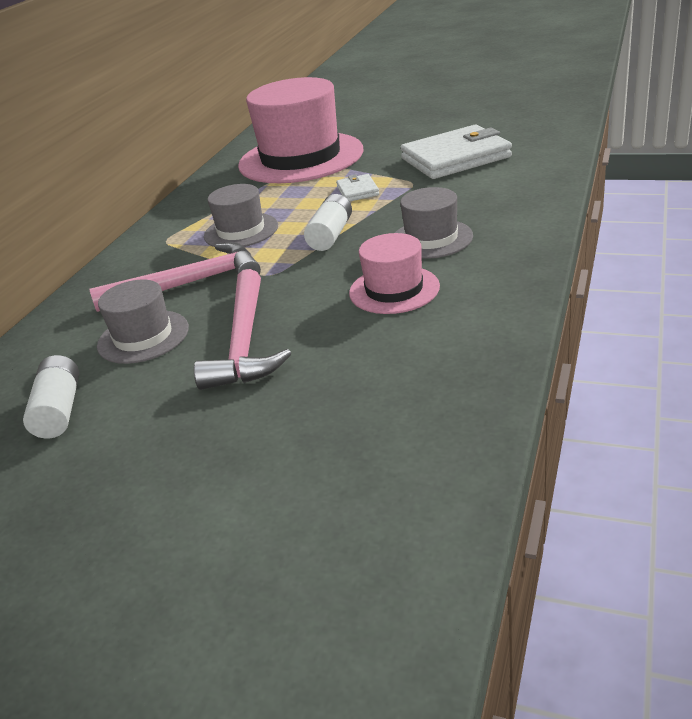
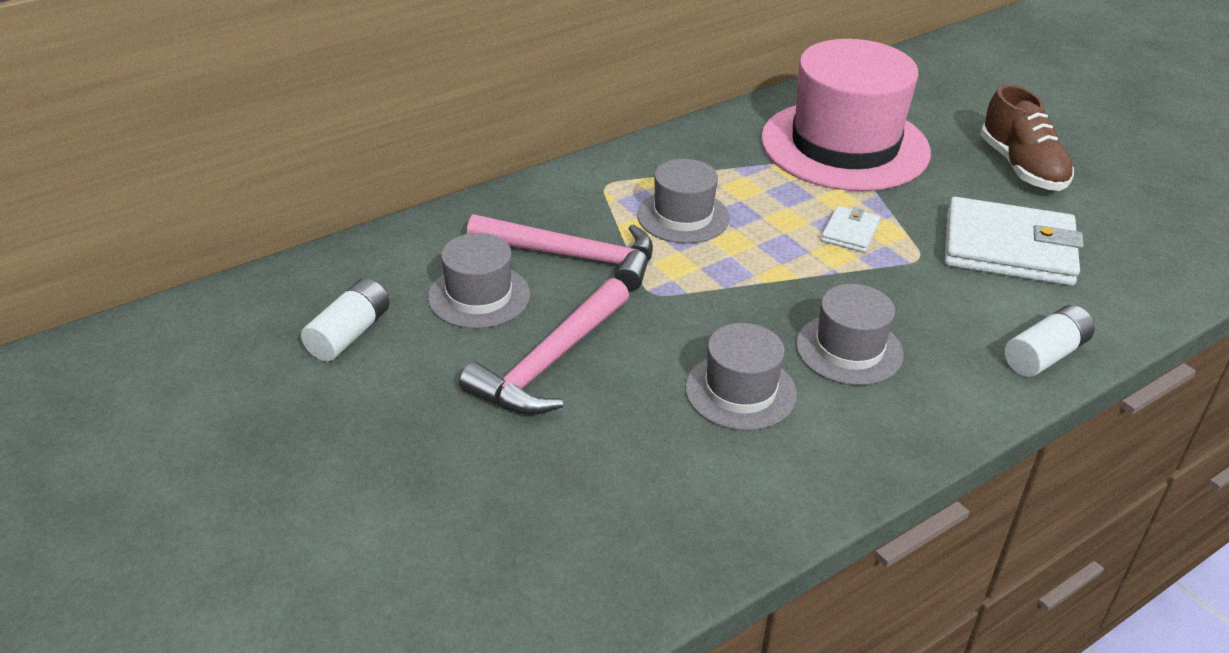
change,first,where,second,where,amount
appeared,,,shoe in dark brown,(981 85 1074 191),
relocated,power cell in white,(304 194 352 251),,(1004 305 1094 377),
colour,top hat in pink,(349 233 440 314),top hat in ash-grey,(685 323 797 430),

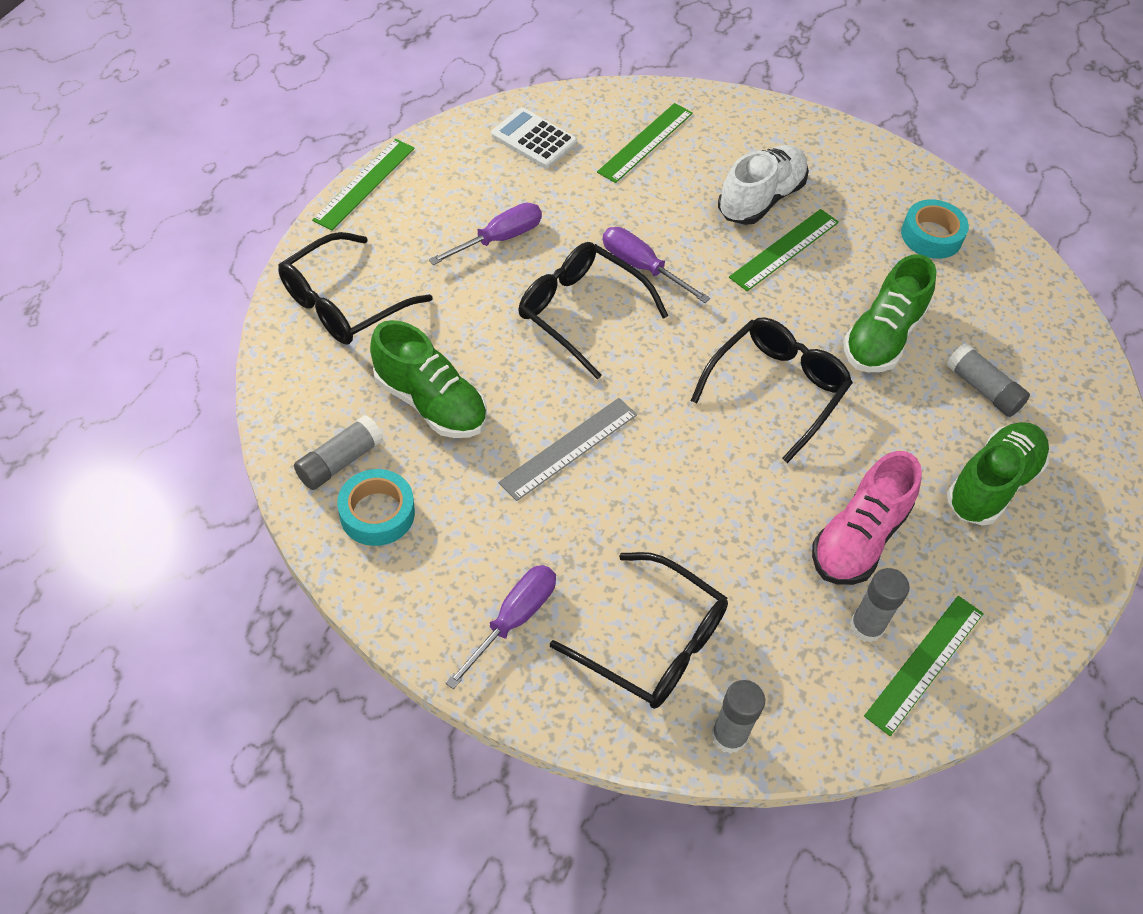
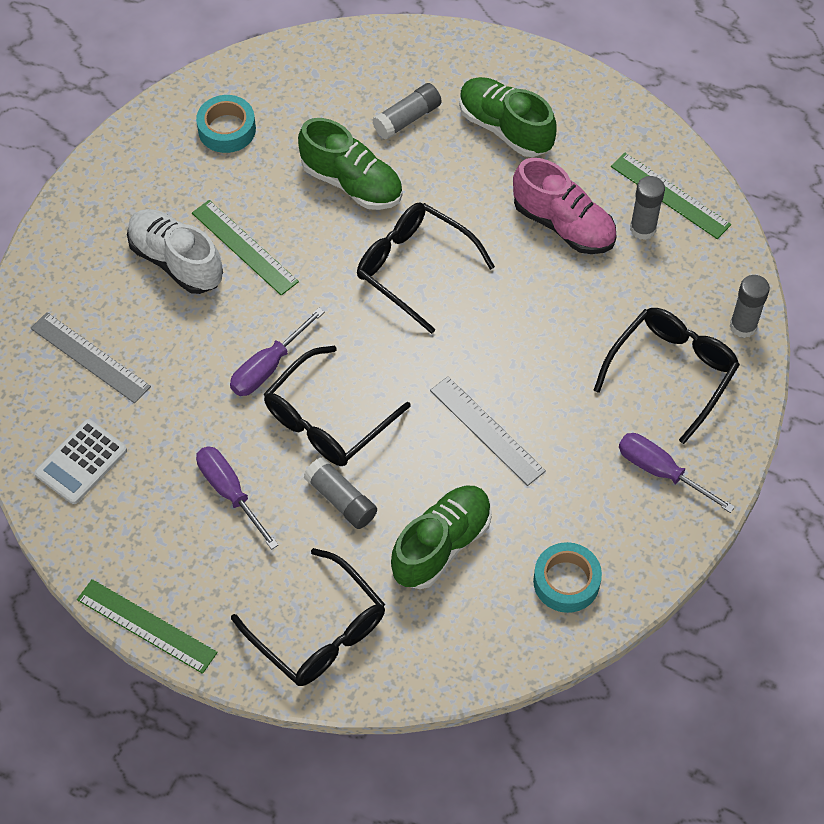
change,first,where,second,where,amount
relocated,stick of glue in ash-grey,(294 415 383 490),,(304 457 377 529),
colour,measuring stick in green,(597 103 693 183),measuring stick in ash-grey,(30 312 151 403),

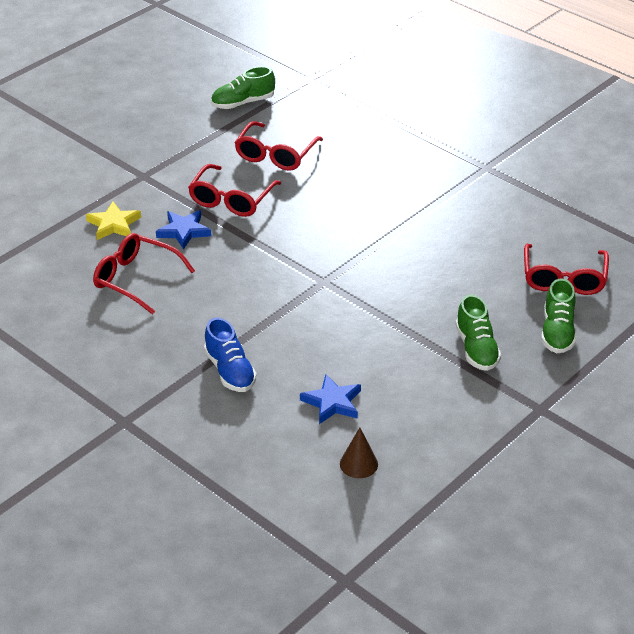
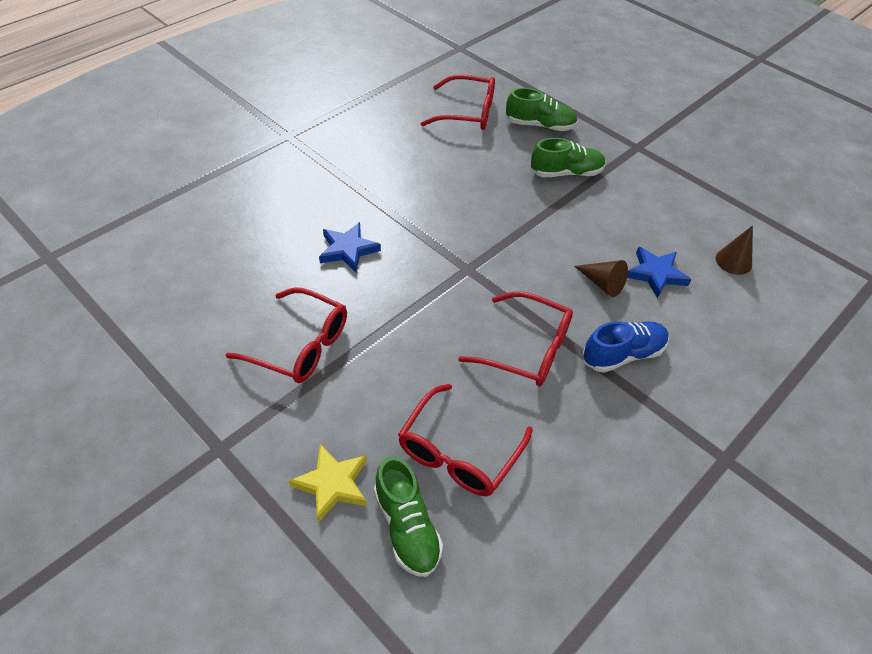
change,first,where,second,where,amount
appeared,,,solid cone in dark brown,(574 260 628 297),
relocated,five-pointed star in blue,(156 210 212 250),,(319 222 381 272),
relocated,shoe in green,(211 66 275 109),,(374 456 443 577),
relocated,eyeglasses in red,(234 121 323 171),,(458 292 573 386),

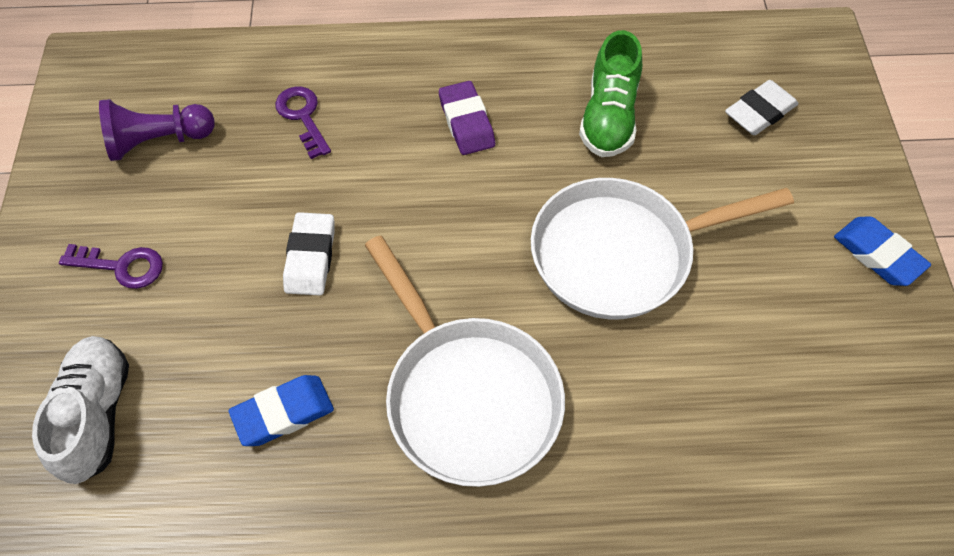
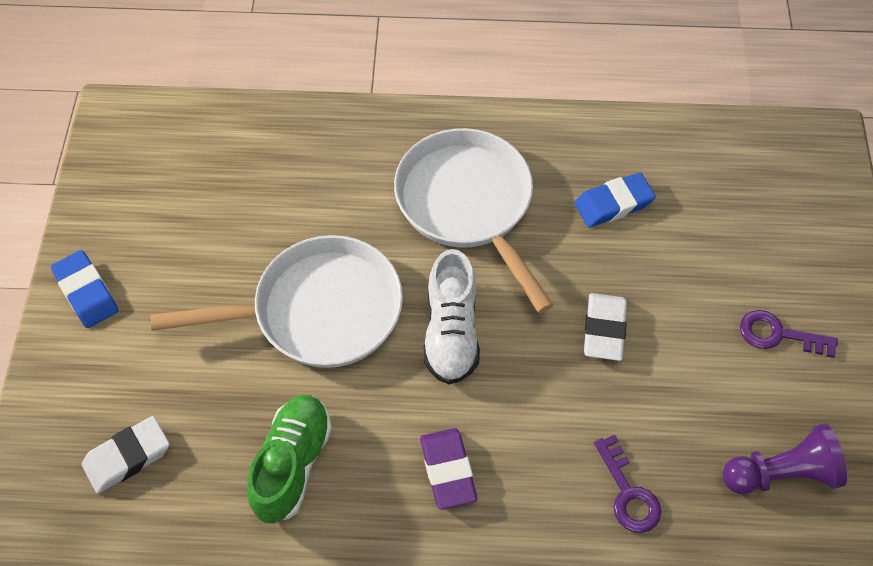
change,first,where,second,where,amount
relocated,shoe in white,(32 336 129 484),,(423 249 480 384),

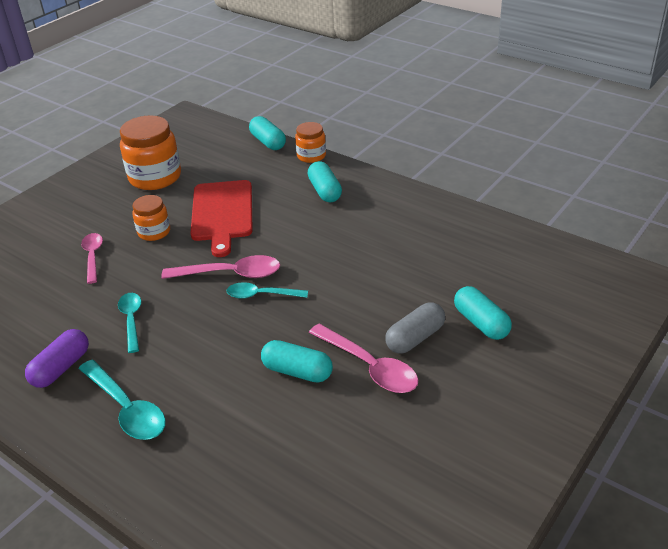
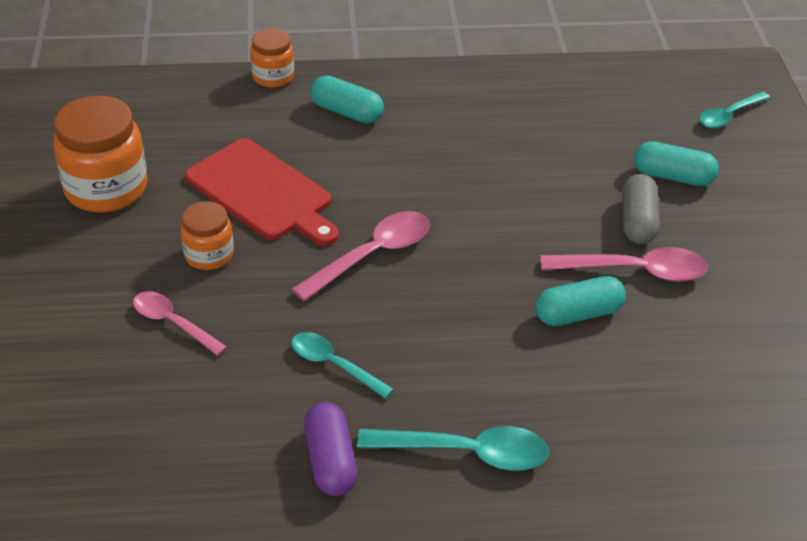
change,first,where,second,where,amount
missing,pill in teal,(249 116 286 150),,,
relocated,spoon in teal,(227 282 308 299),,(699 91 770 128),

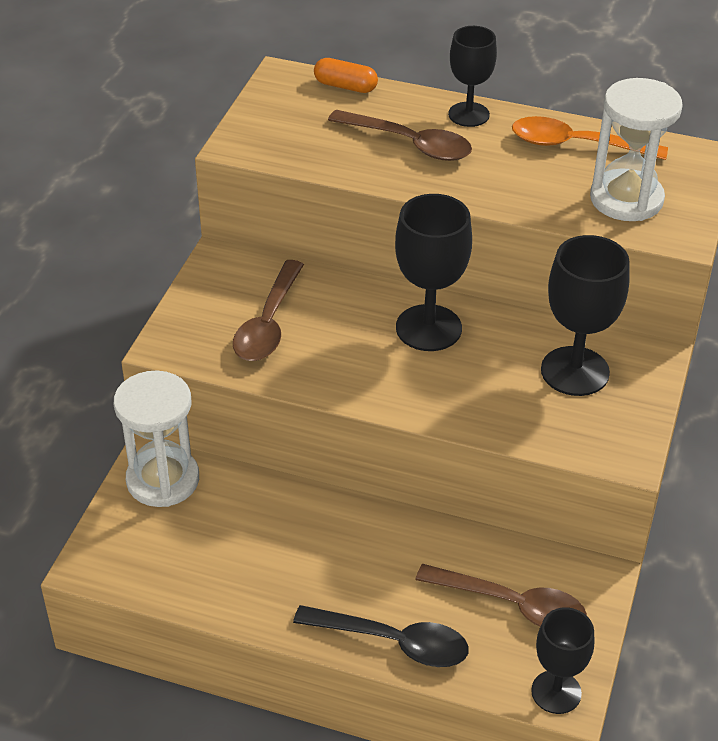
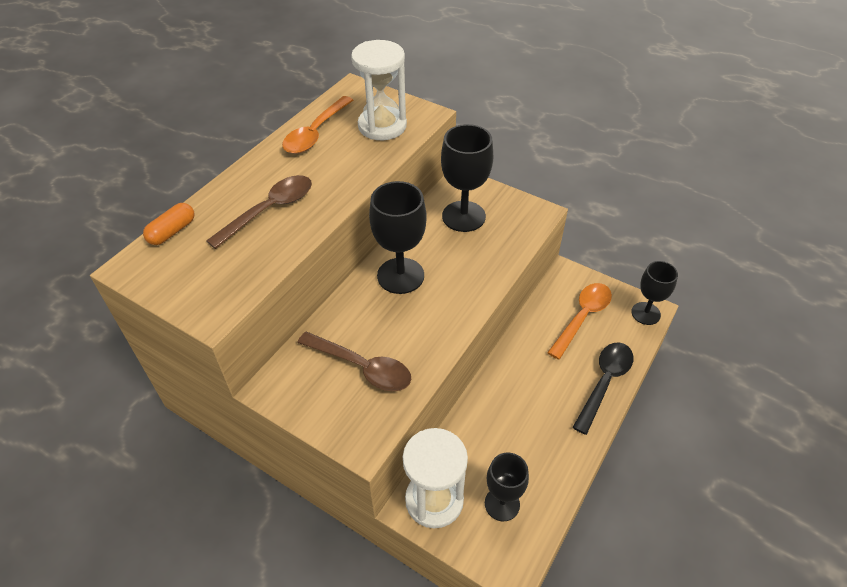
change,first,where,second,where,amount
relocated,chalice in ebony,(448 26 497 127),,(485 453 529 521),
colour,spoon in dark brown,(416 564 587 627),spoon in orange-coloured,(547 283 612 360),

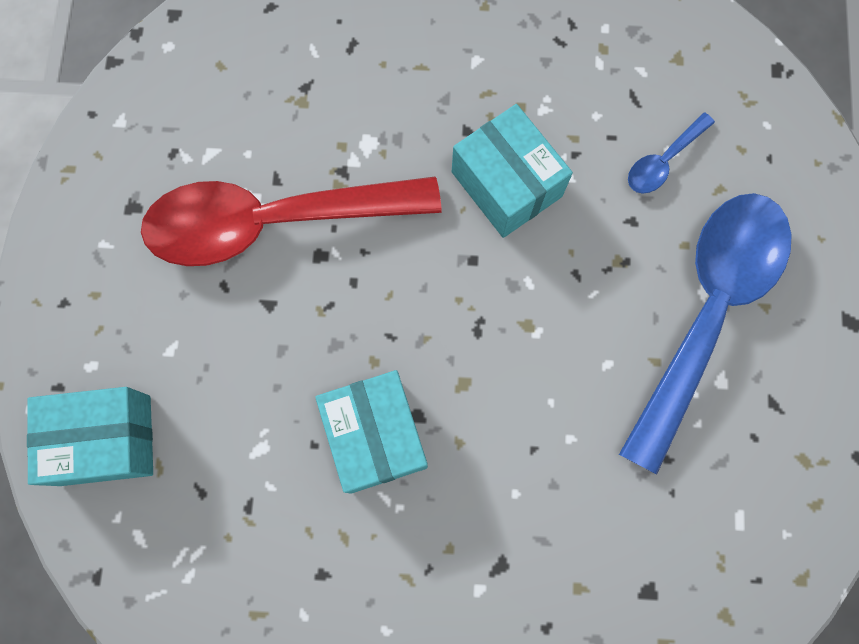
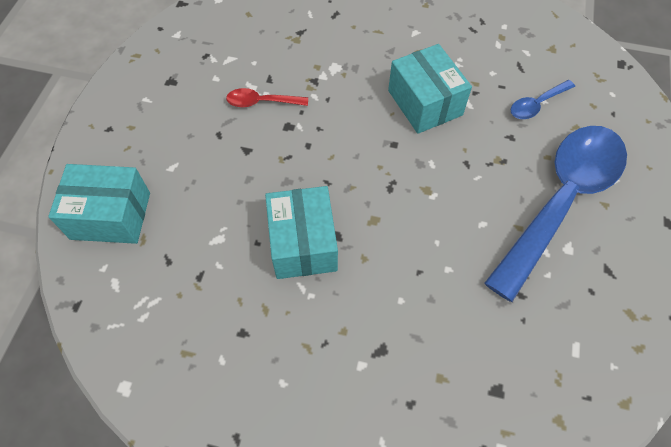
change,first,where,second,where,amount
size,spoon in red,(141 177 441 266),,(226 88 308 108),x0.40

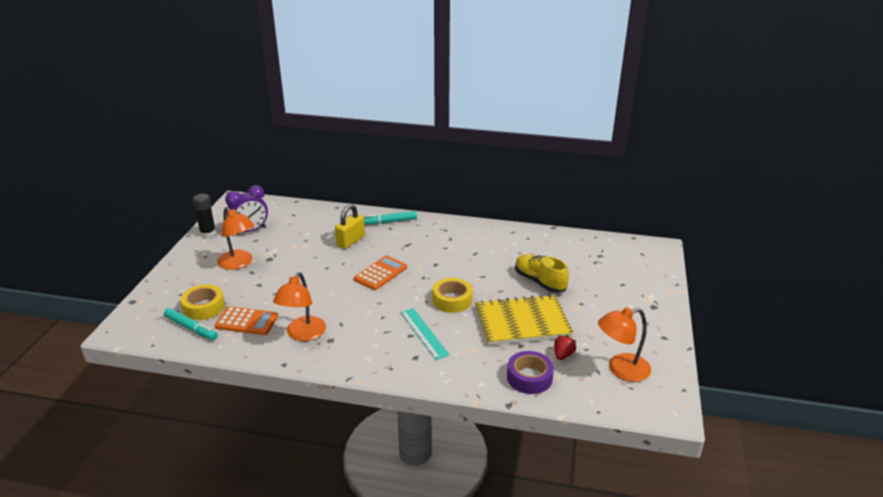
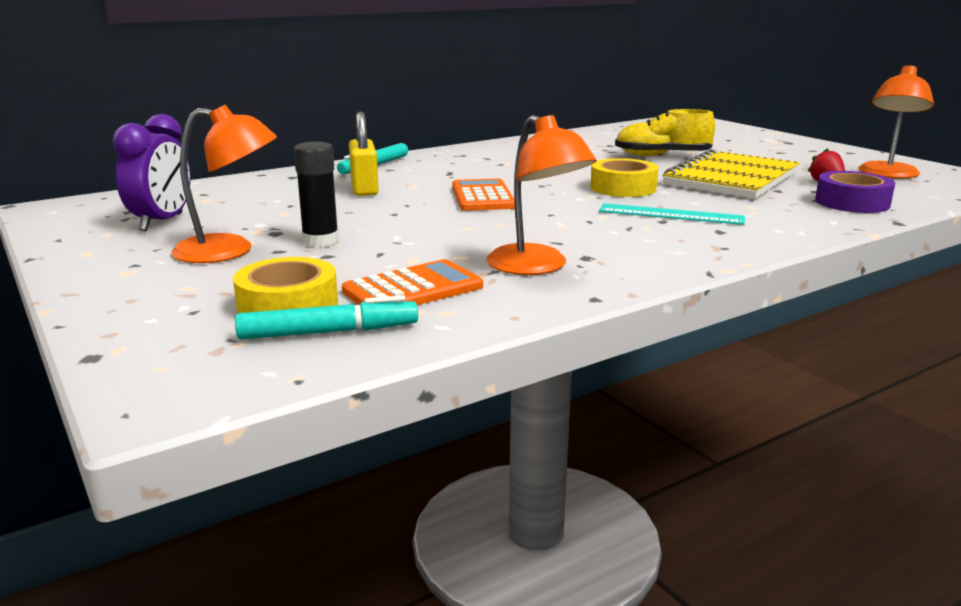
change,first,where,second,where,amount
relocated,stick of glue in ebony,(193 194 216 238),,(294 142 339 247),

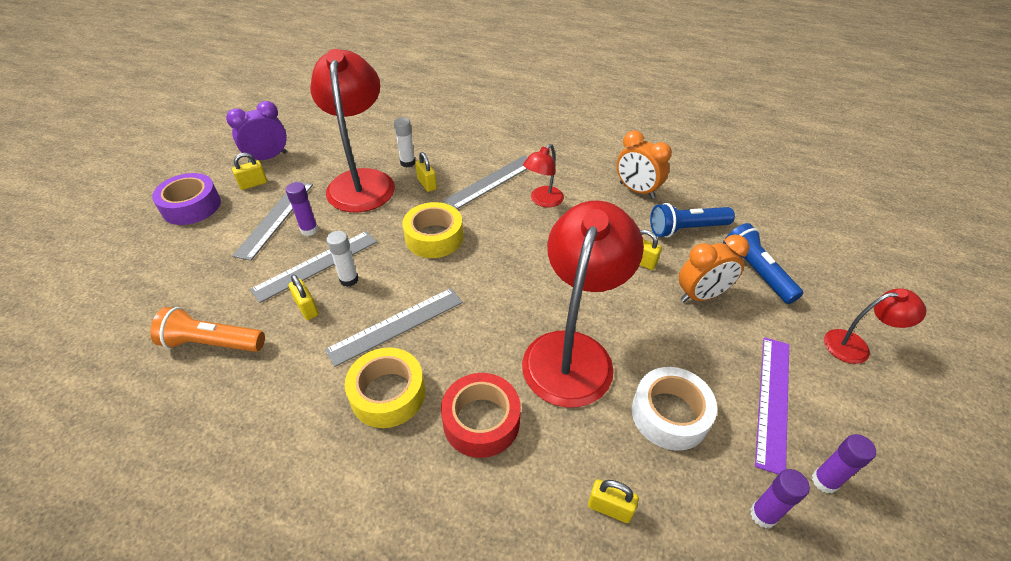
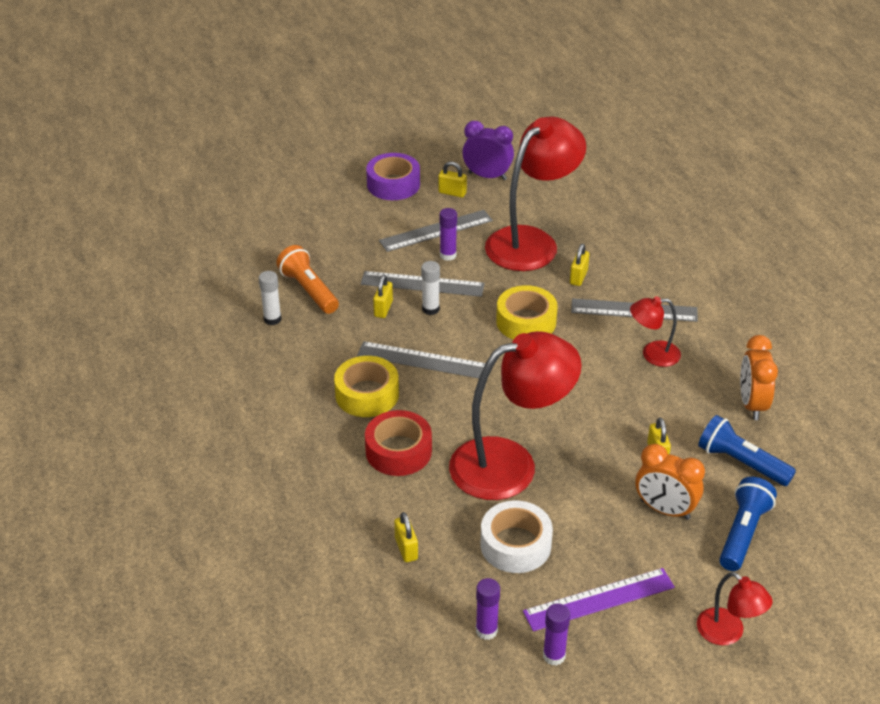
change,first,where,second,where,amount
relocated,stick of glue in white,(394 118 415 168),,(259 271 281 325),

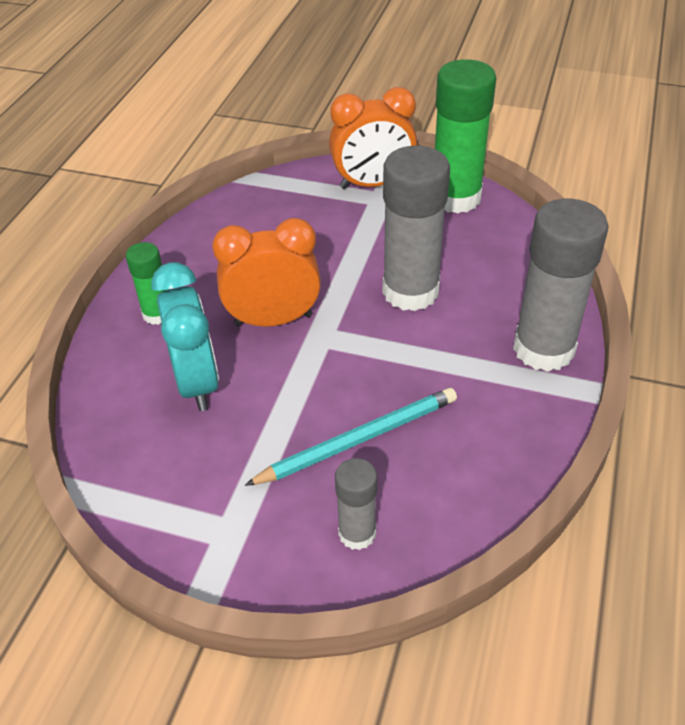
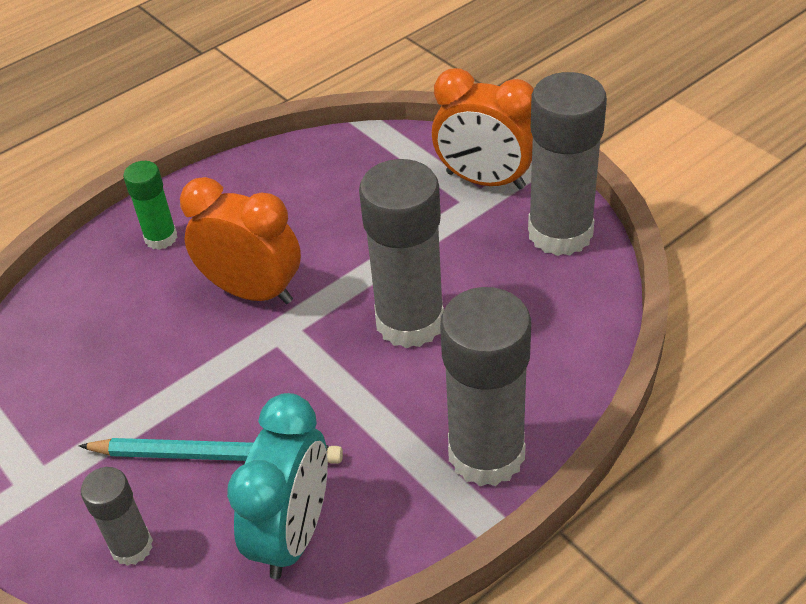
change,first,where,second,where,amount
relocated,alarm clock in teal,(151 262 219 411),,(227 393 328 579),
colour,stick of glue in green,(435 59 496 214),stick of glue in ash-grey,(528 72 607 256),

